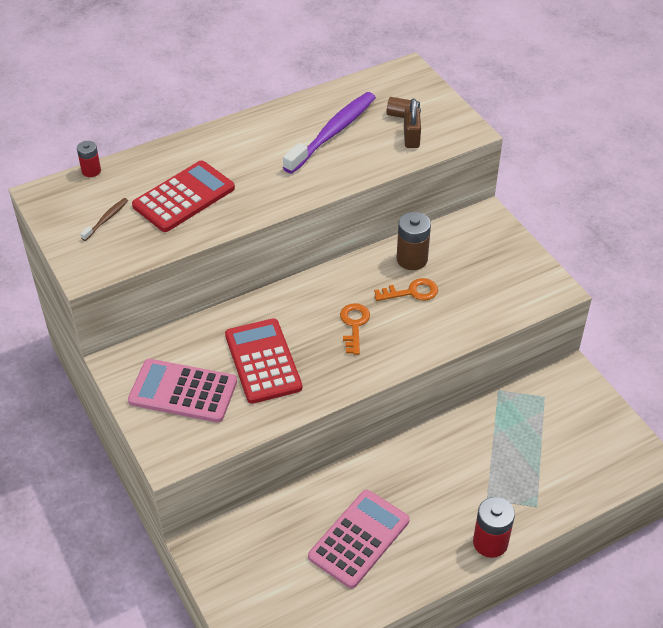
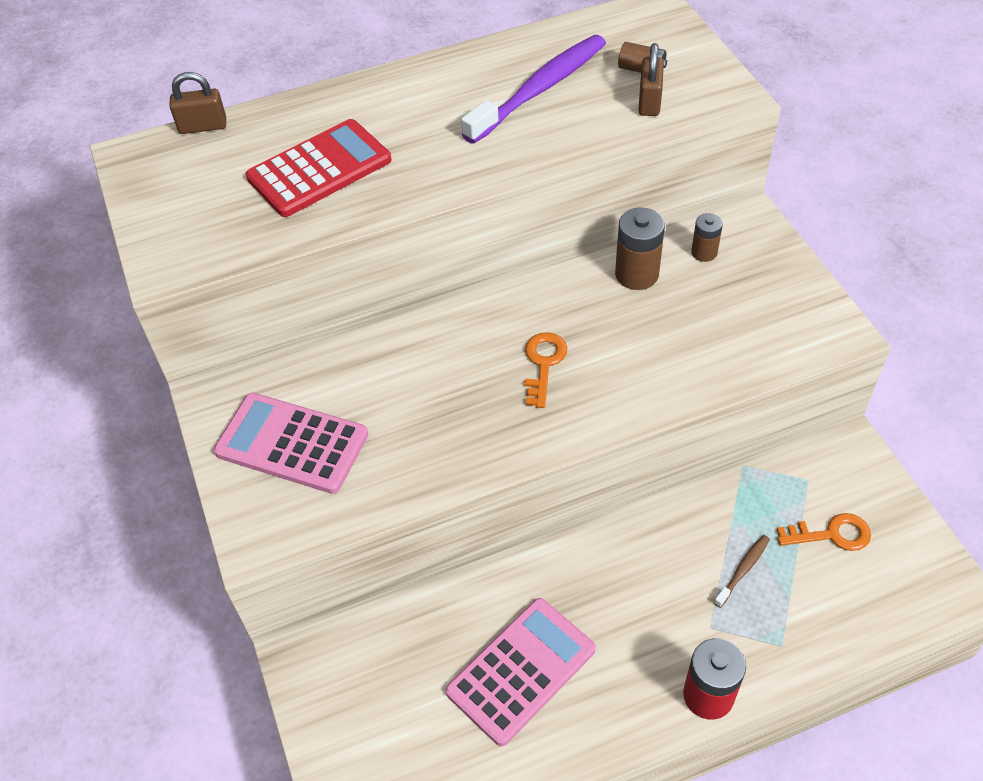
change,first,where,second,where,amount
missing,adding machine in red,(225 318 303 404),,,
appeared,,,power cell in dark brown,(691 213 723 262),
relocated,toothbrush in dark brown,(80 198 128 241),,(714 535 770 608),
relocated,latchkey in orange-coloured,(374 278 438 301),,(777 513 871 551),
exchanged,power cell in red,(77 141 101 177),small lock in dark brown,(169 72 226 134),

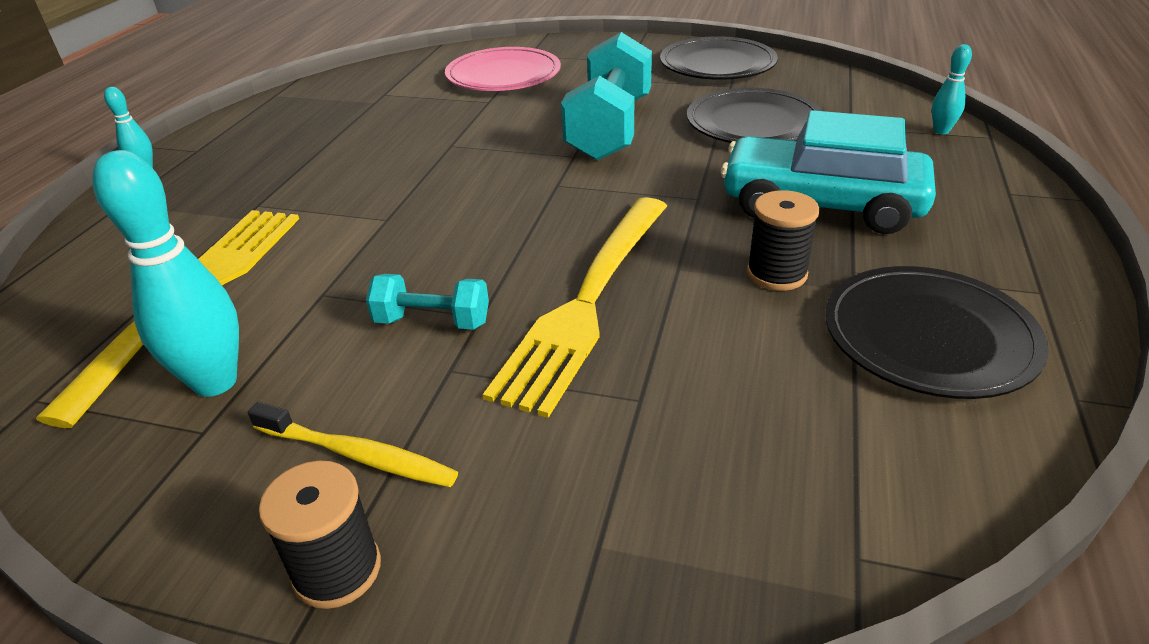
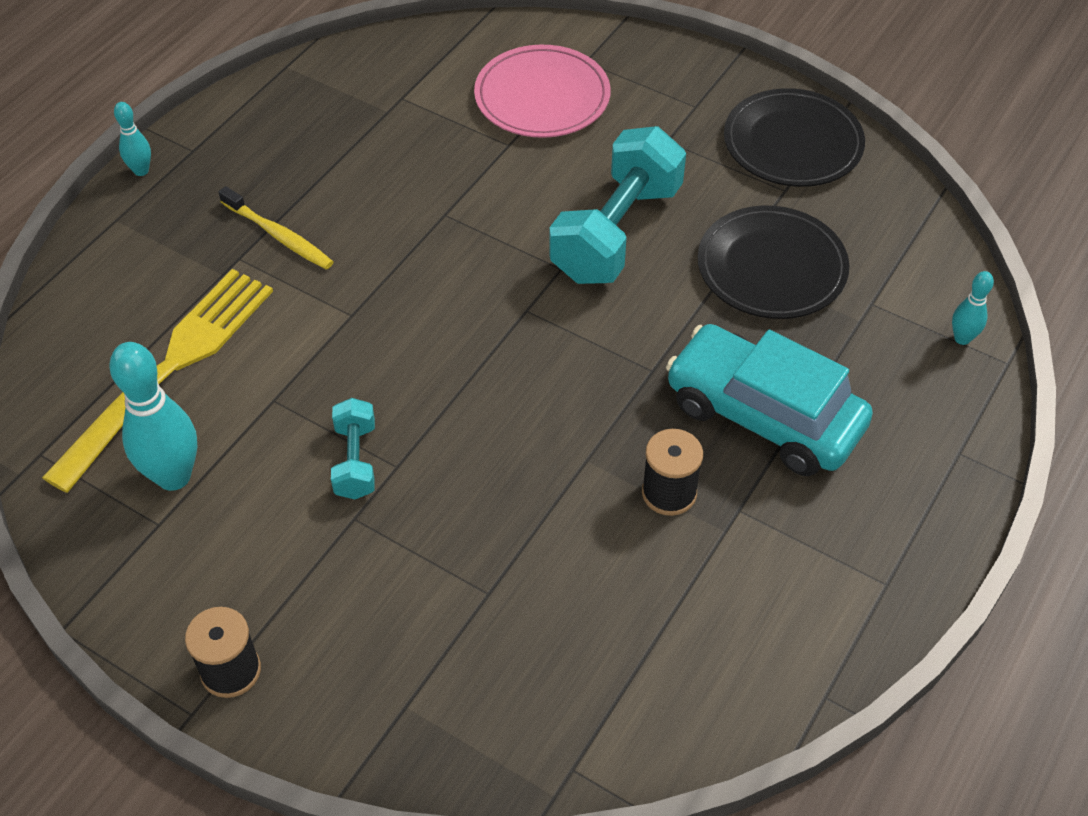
change,first,where,second,where,amount
missing,table fork in yellow,(483 197 667 418),,,
missing,dinner plate in ebony,(825 266 1049 399),,,
relocated,toothbrush in yellow,(248 402 458 487),,(218 186 333 270),
spun,hand weight in teal,(366 274 489 330),,(331 398 375 499),60 degrees clockwise

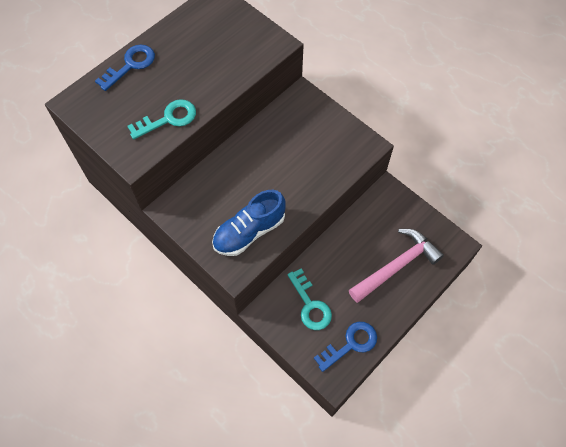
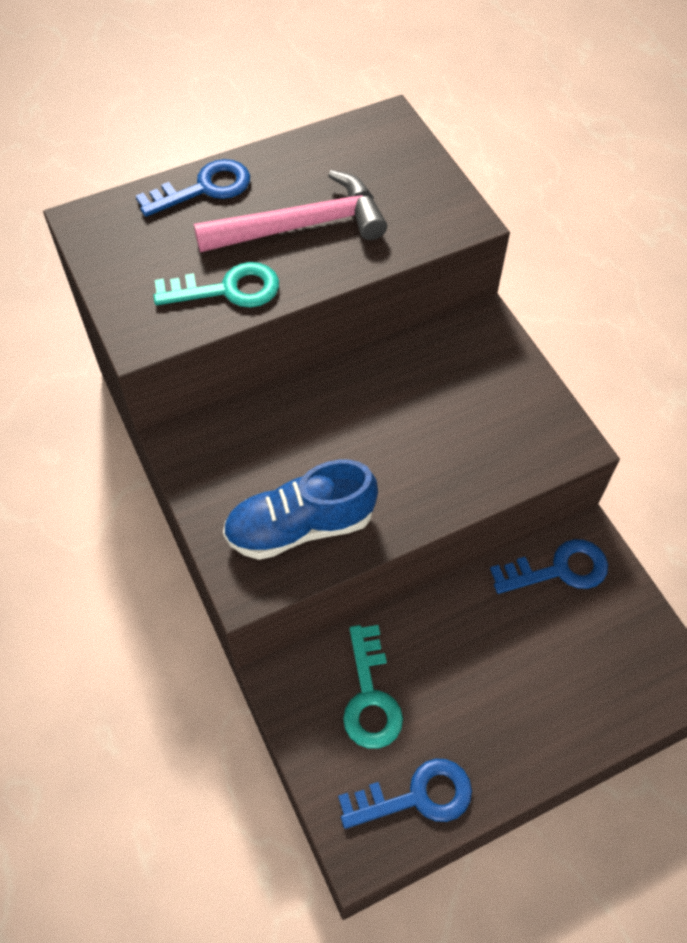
change,first,where,second,where,amount
appeared,,,latchkey in blue,(490 539 608 594),
relocated,hammer in pink,(349 229 444 303),,(194 170 387 253),

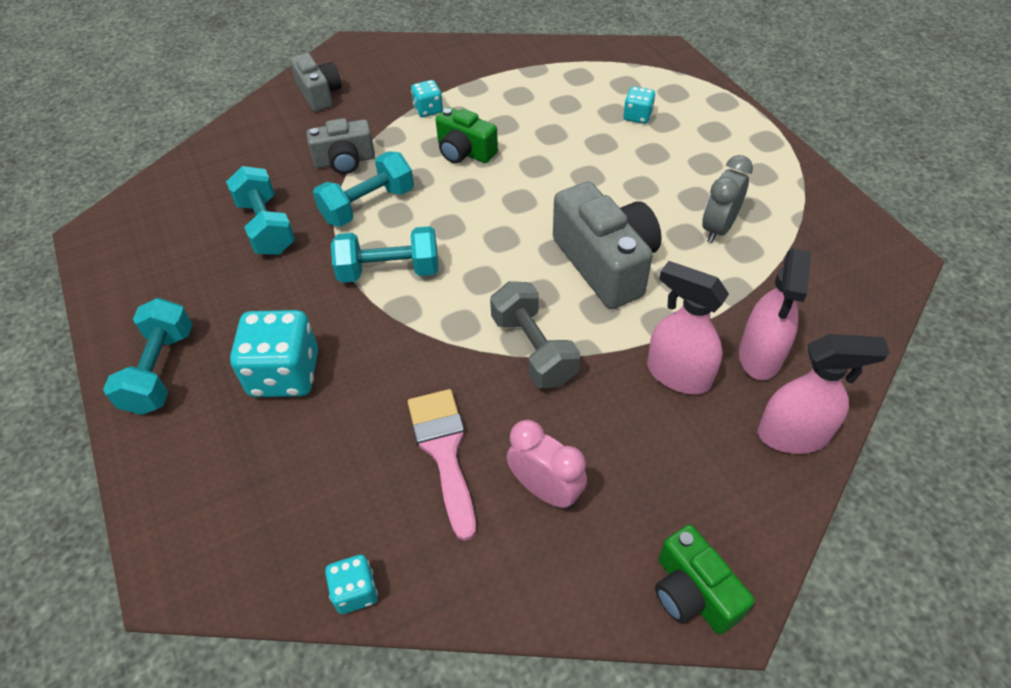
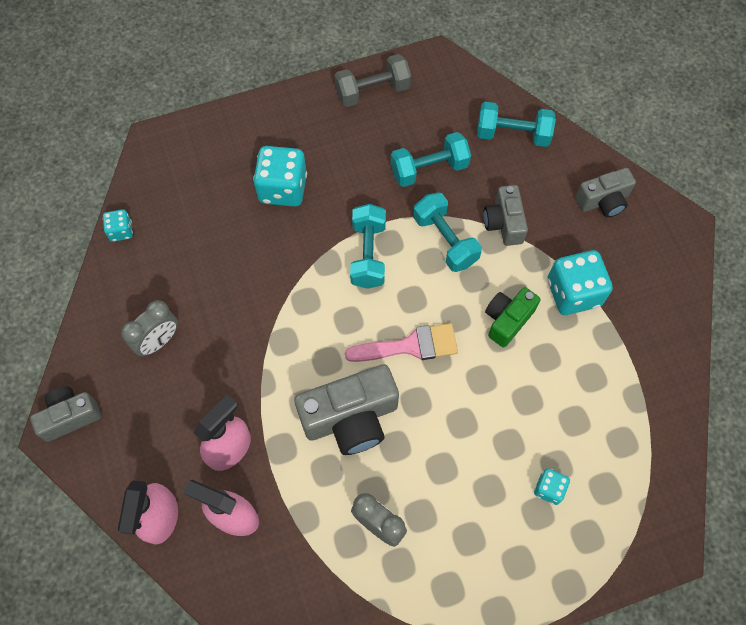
change,first,where,second,where,amount
relocated,hand weight in teal,(103 298 193 415),,(477 102 556 147),
relocated,brush in pink,(408 389 476 541),,(345 323 458 362),
relocated,hand weight in ash-grey,(490 281 580 388),,(334 54 411 107),
colour,alarm clock in pink,(507 420 587 509),alarm clock in ash-grey,(121 300 178 356),
colour,compact camera in green,(655 525 755 634),compact camera in ash-grey,(30 387 101 442),
size,dice in teal,(411 80 443 117),,(548 250 613 315),x1.93

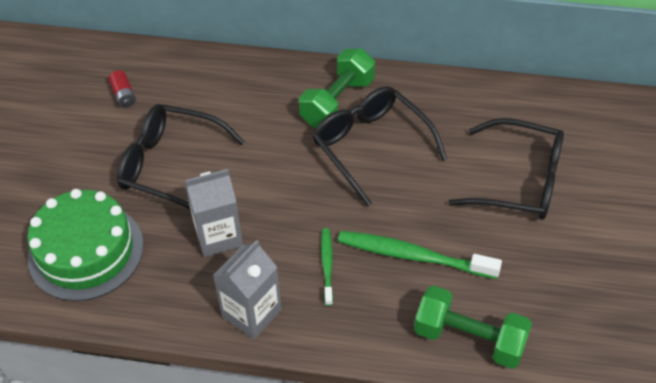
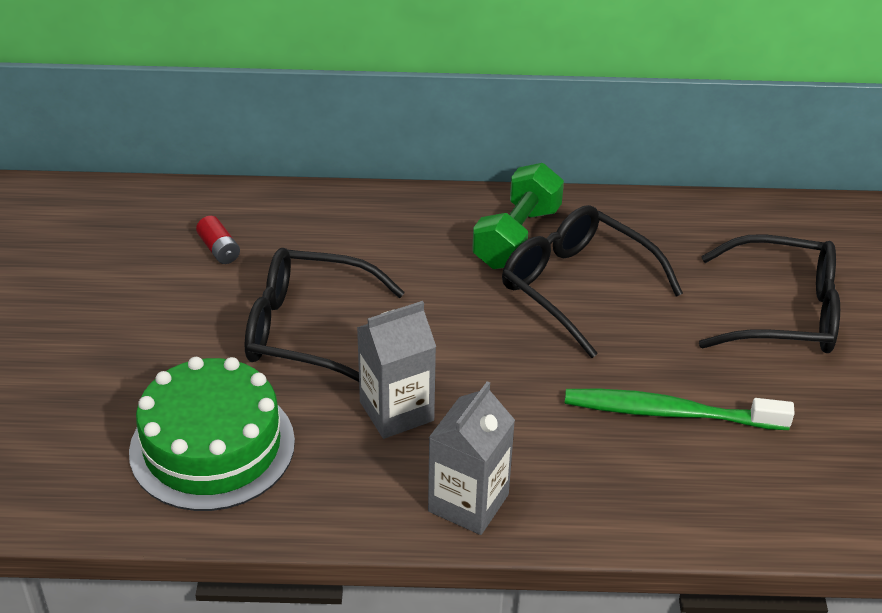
change,first,where,second,where,amount
missing,toothbrush in green,(321 228 333 306),,,
missing,hand weight in green,(414 286 532 369),,,

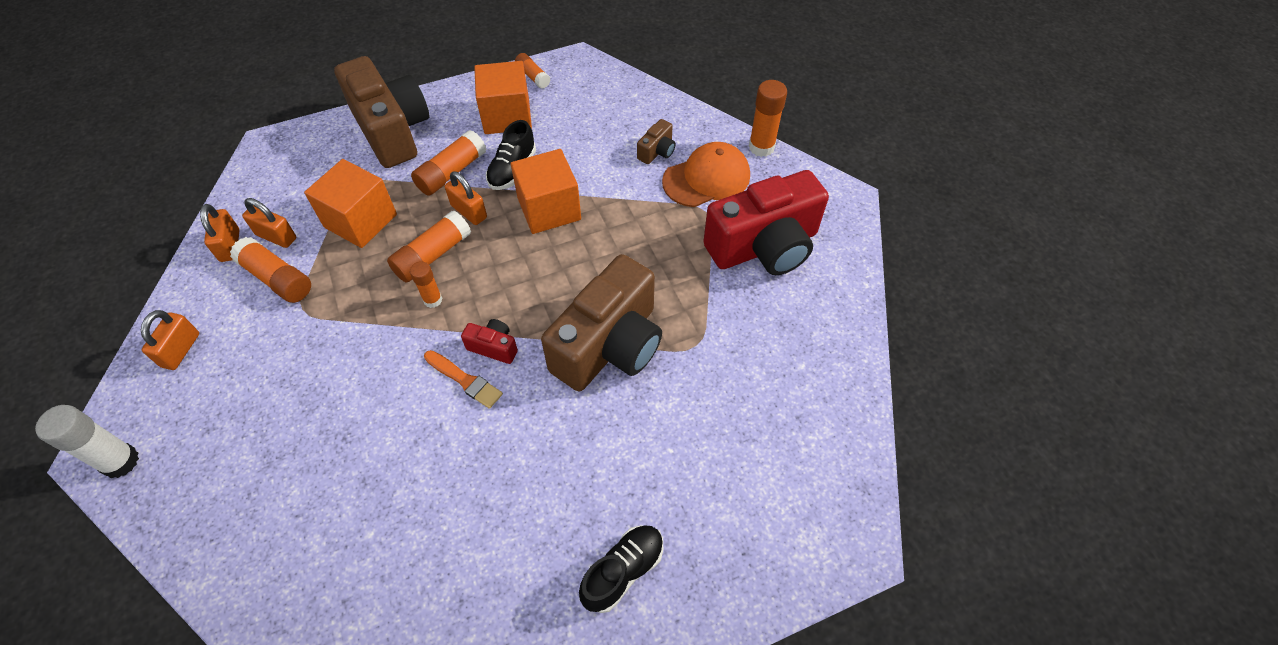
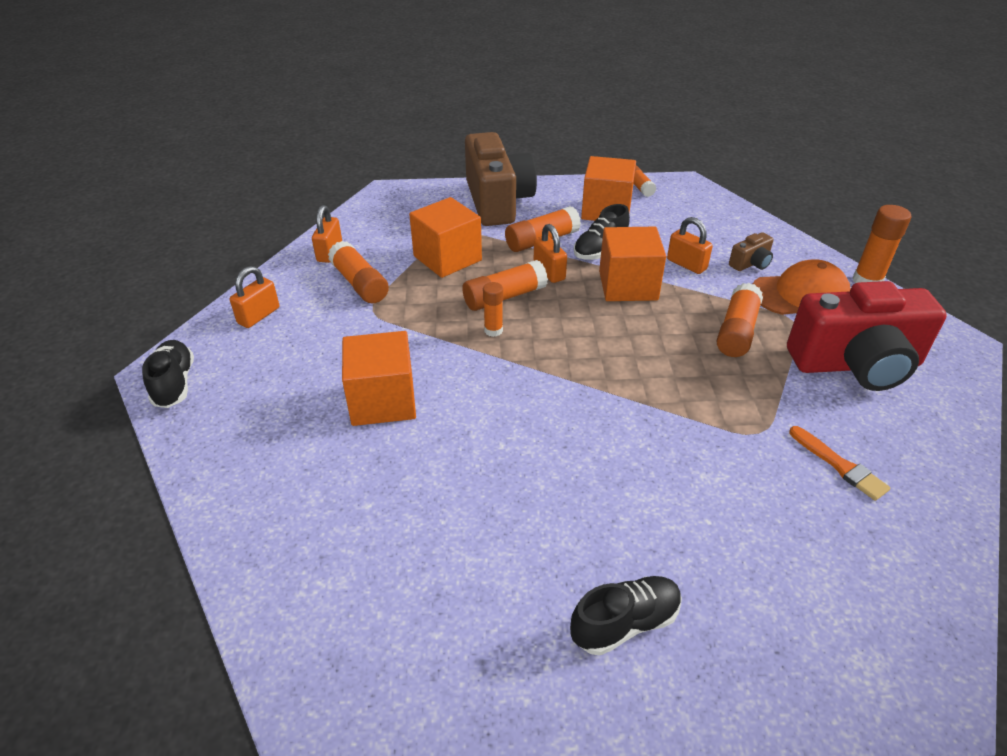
change,first,where,second,where,amount
missing,compact camera in red,(461 319 518 364),,,
missing,compact camera in dark brown,(541 254 662 391),,,
appeared,,,solid cube in orange-coloured,(342 331 416 426),
appeared,,,stick of glue in orange-coloured,(717 283 763 357),
relocated,small lock in orange-coloured,(242 198 296 248),,(667 217 713 274),
relocated,brush in orange-coloured,(424 350 503 409),,(789 426 890 501),
exchanged,stick of glue in white,(35 405 139 478),shoe in ebony,(142 340 194 408),

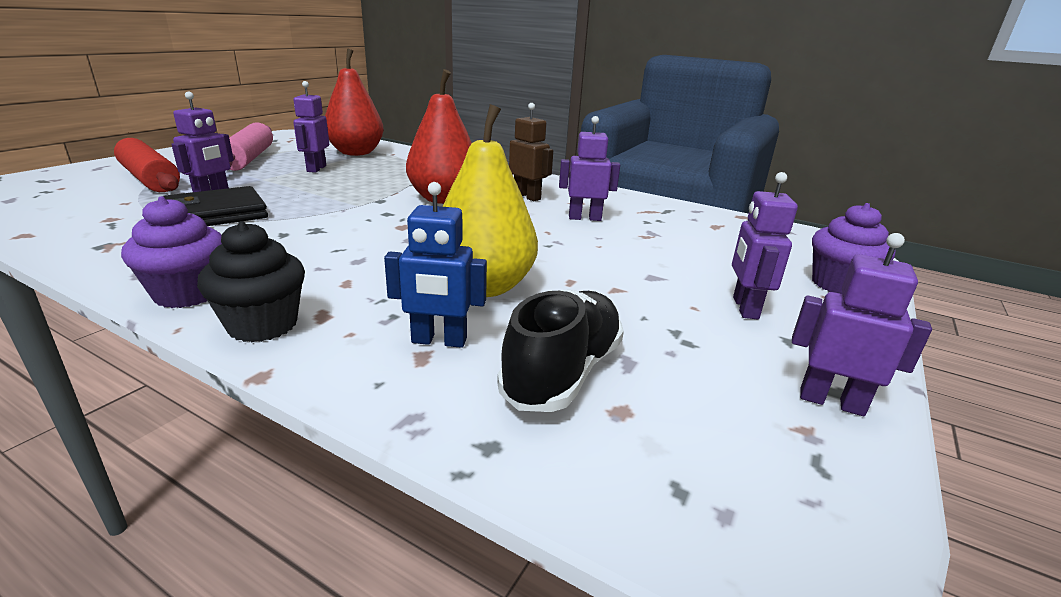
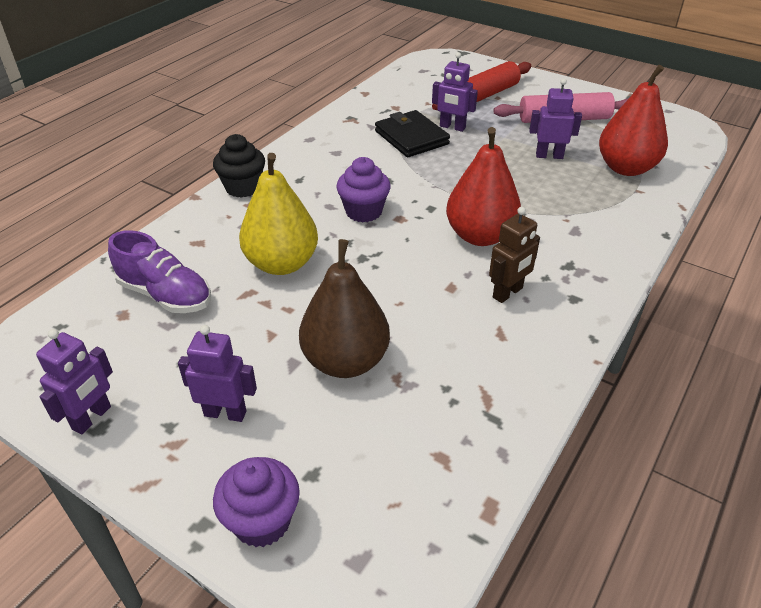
change,first,where,second,where,amount
missing,robot in blue,(384 182 487 348),,,
missing,robot in purple,(559 116 620 221),,,
appeared,,,toy pear in dark brown,(299 239 390 378),
relocated,muffin in purple,(121 196 222 308),,(336 157 391 222),
colour,shoe in ebony,(497 289 624 412),shoe in purple,(108 230 211 313),

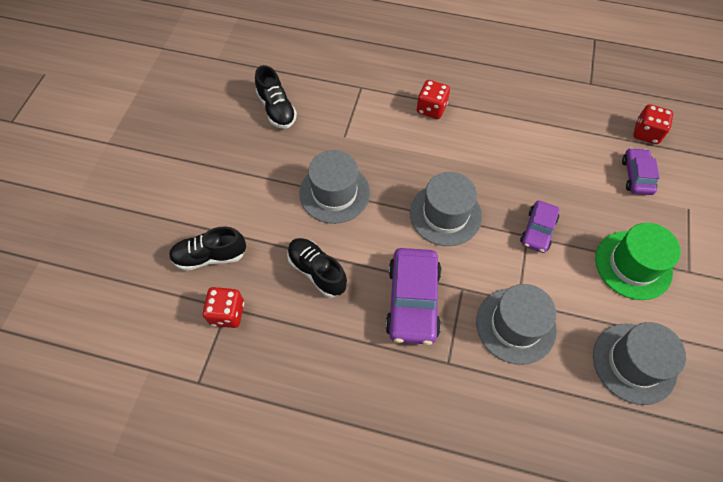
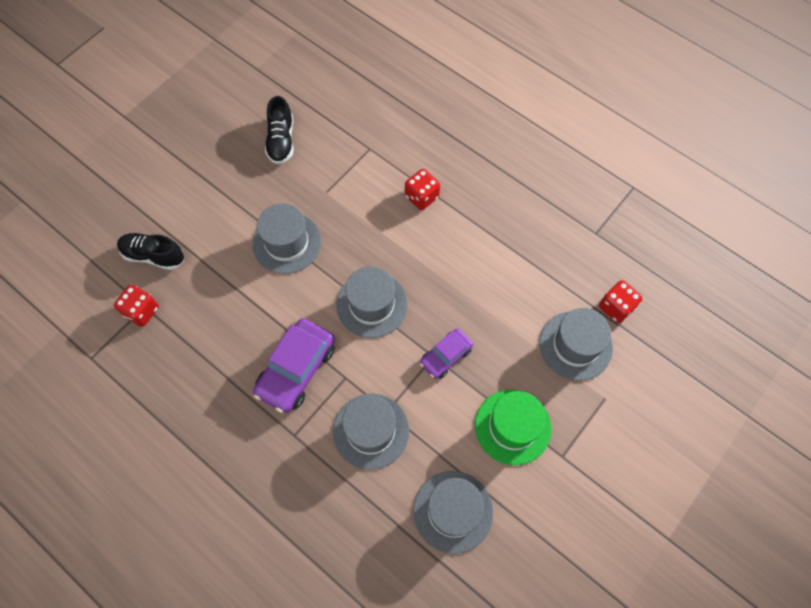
change,first,where,second,where,amount
missing,shoe in ebony,(287 238 347 298),,,
exchanged,automobile in purple,(622 148 660 195),top hat in ash-grey,(539 308 613 381),

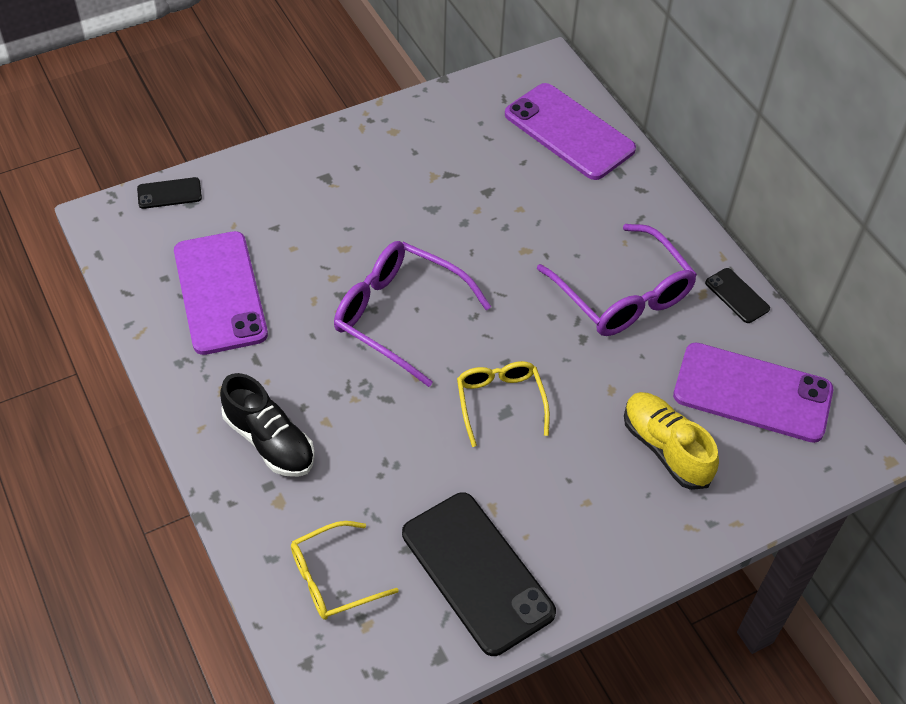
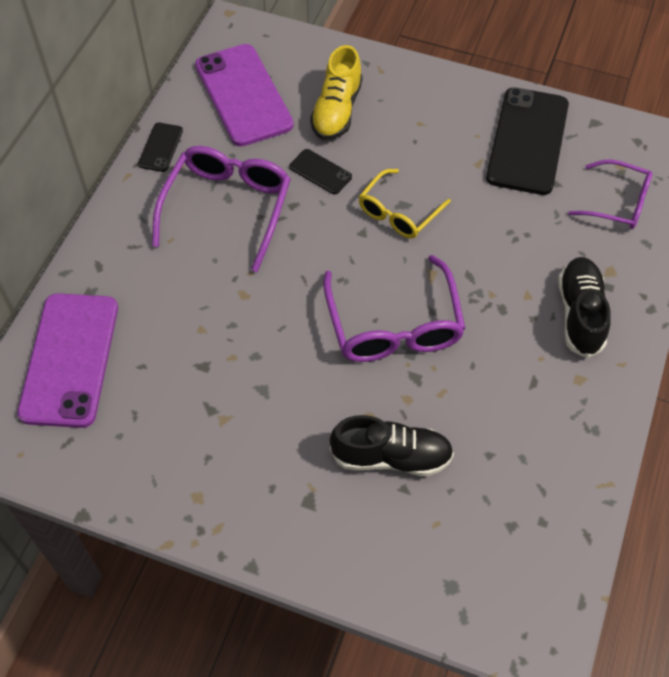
change,first,where,second,where,amount
missing,phone in purple,(174 231 268 355),,,
appeared,,,shoe in ebony,(330 415 454 476),
relocated,phone in ebony,(137 177 202 209),,(289 149 352 194),
colour,eyeglasses in yellow,(291 521 399 620),eyeglasses in purple,(569 160 653 229),

